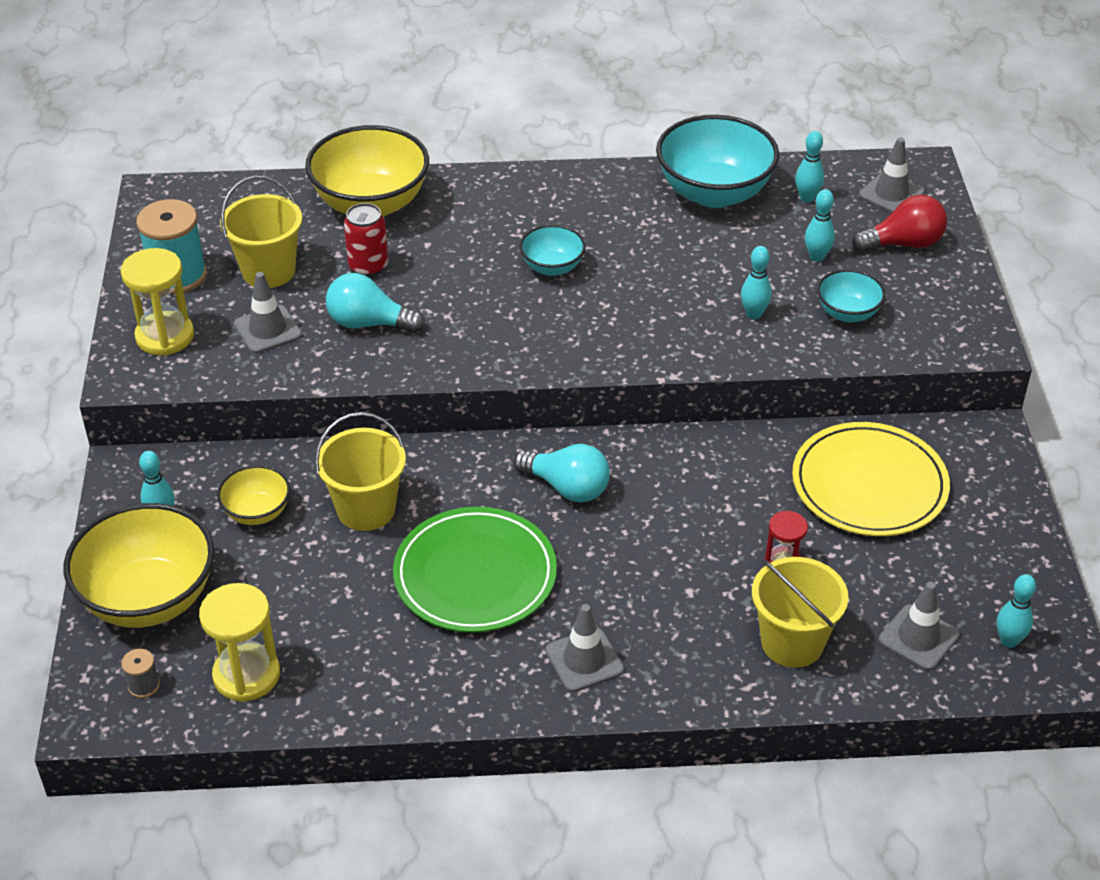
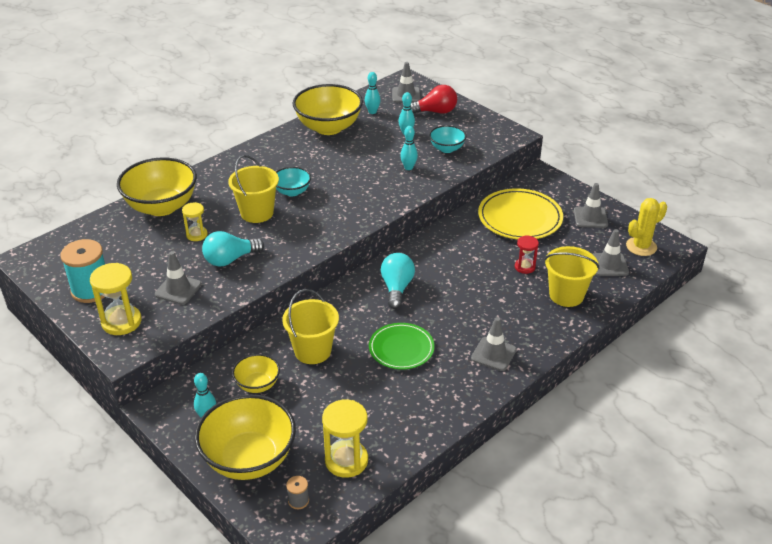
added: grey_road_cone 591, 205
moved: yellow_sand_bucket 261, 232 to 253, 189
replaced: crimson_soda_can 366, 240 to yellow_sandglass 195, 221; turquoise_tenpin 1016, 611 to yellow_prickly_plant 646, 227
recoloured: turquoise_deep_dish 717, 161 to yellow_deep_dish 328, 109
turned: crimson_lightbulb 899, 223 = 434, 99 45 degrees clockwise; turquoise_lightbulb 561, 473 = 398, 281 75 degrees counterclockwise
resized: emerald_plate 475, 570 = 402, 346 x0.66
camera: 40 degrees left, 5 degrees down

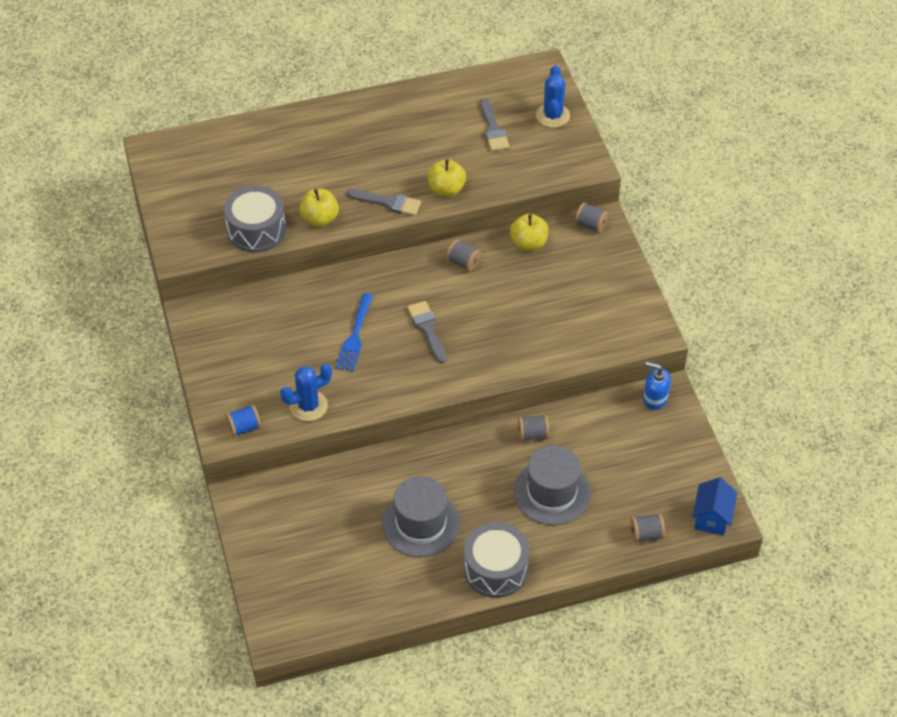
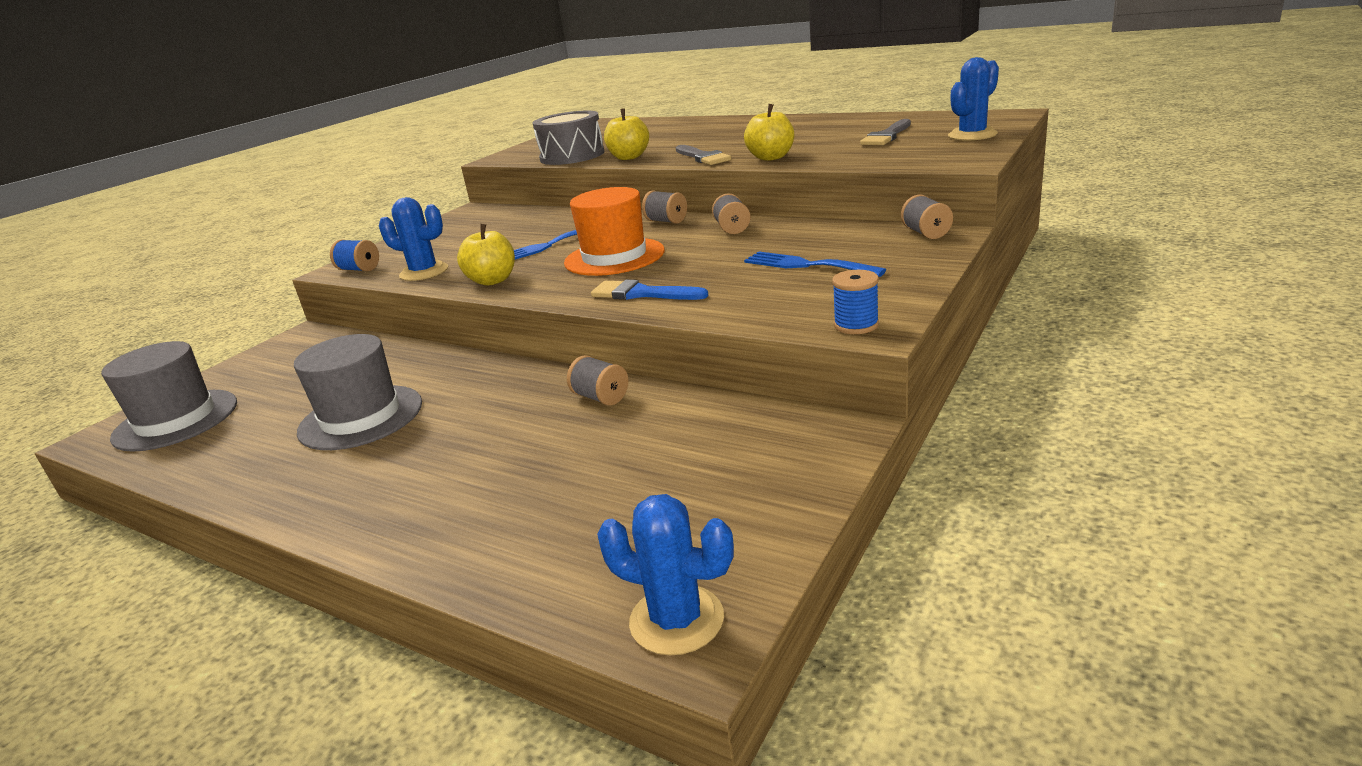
removed: blue_soap_dispenser 657, 385; grey_snare_drum 497, 560
added: blue_table_fork 815, 264; blue_spool 855, 302; blue_brush 649, 290
moved: yellow_toy_apple 529, 232 to 486, 255; grey_hat 552, 485 to 169, 396; grey_spool 647, 528 to 664, 207
replaced: grey_brush 427, 332 to orange_hat 614, 231; blue_cottage 714, 506 to blue_prickly_plant 665, 574
camera: 50 degrees right, 25 degrees down

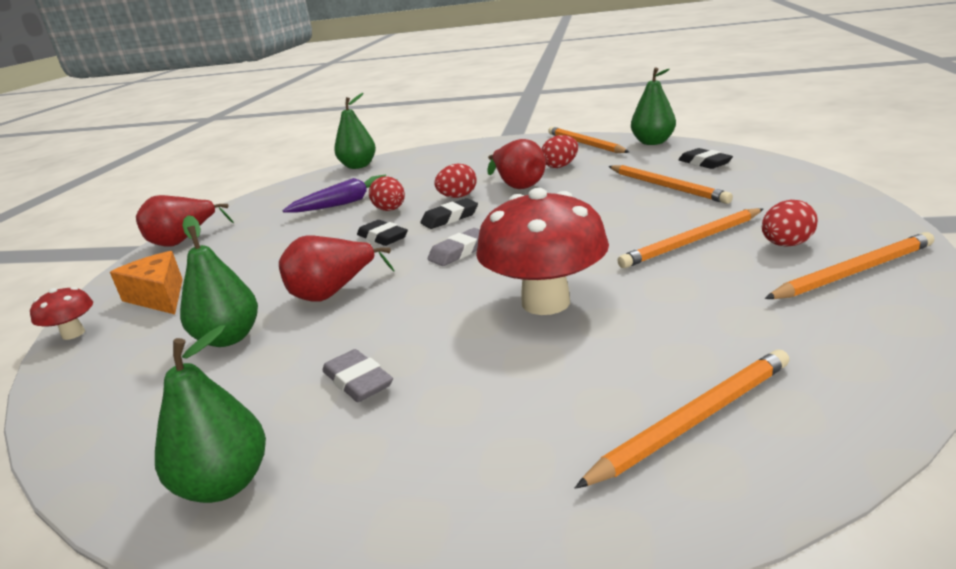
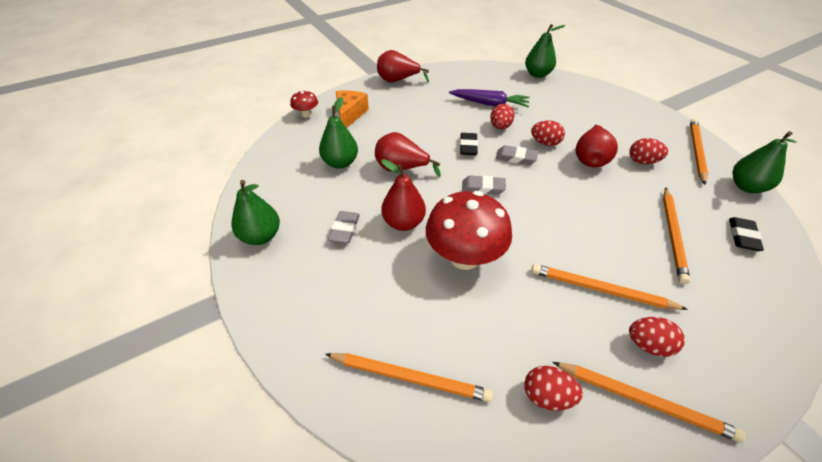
added: crimson_pear 403, 195; crimson_egg_shape 553, 388
recoloured: jet-black_eraser 449, 213 to grey_eraser 517, 155
camera: 45 degrees right, 20 degrees up

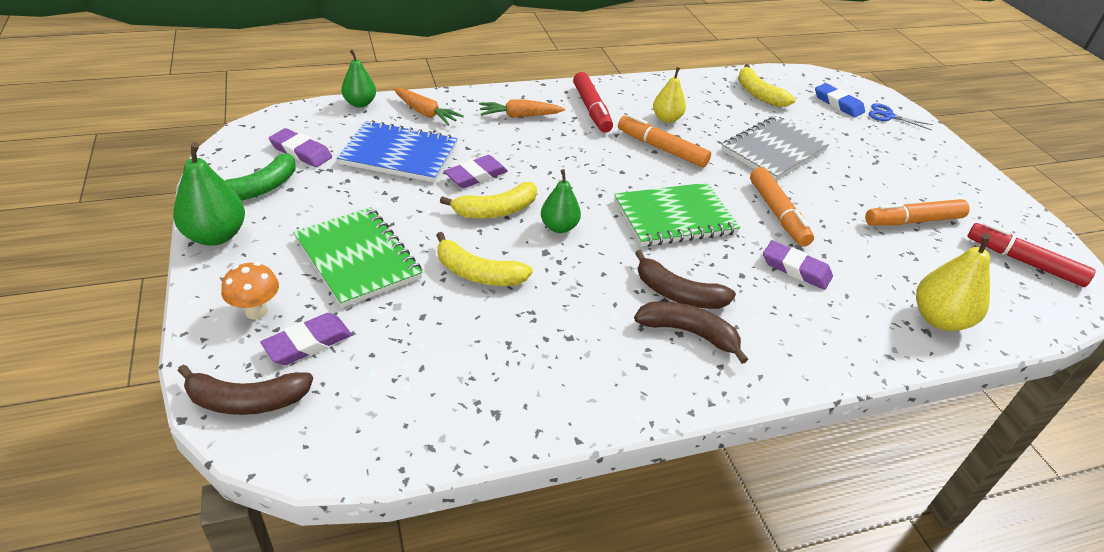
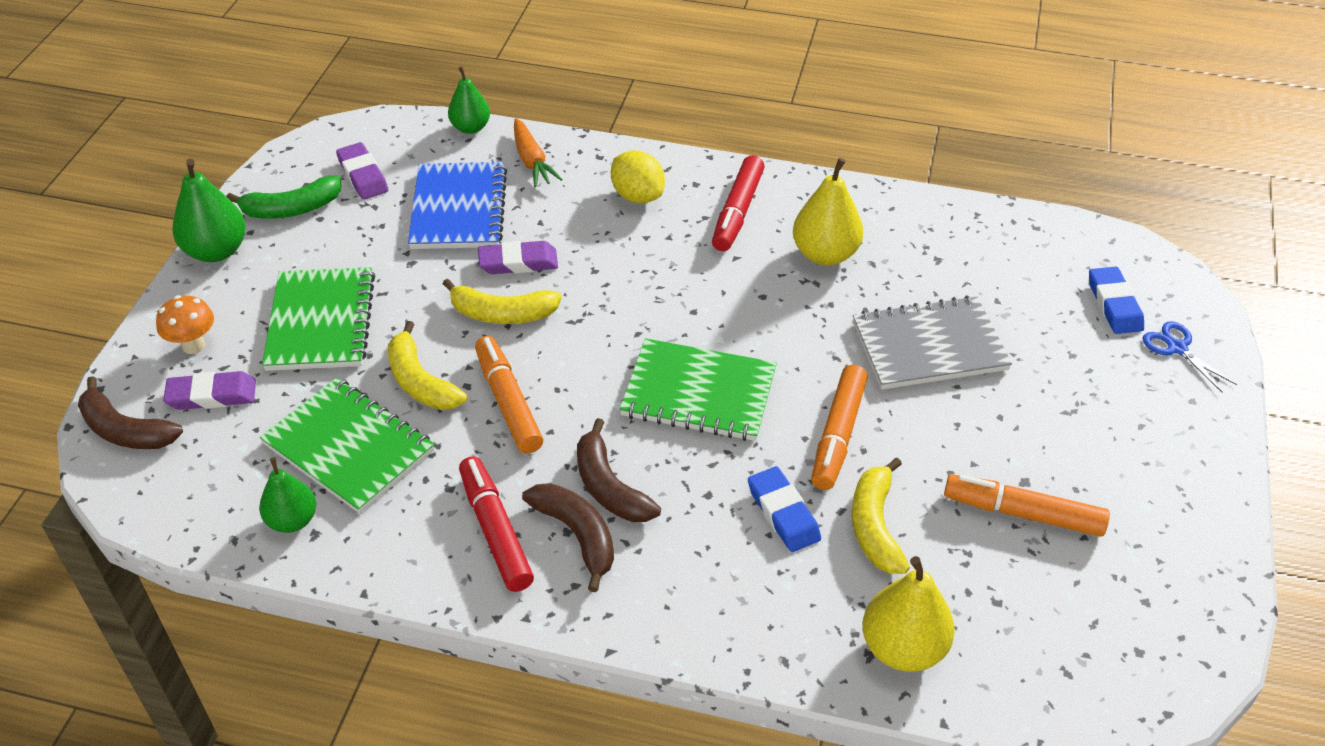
added: emerald_notebook 347, 446
moved: yellow_banana 767, 85 to 881, 515; orange_felt_pen 664, 141 to 509, 395; emerald_pear 561, 201 to 287, 495; crimson_felt_pen 1031, 254 to 496, 524
replaced: orange_carrot 522, 109 to yellow_toy_lemon 638, 176
recoloured: violet_eraser 798, 265 to blue_eraser 784, 509
turned: blue_notebook 397, 151 = 457, 205 45 degrees clockwise
resized: yellow_pear 669, 95 = 828, 212 x1.51
camera: 35 degrees right, 5 degrees up

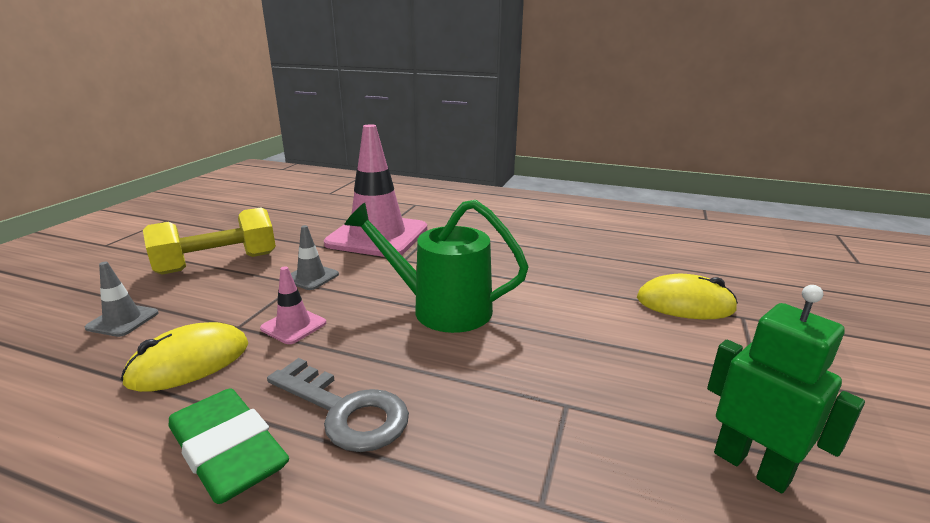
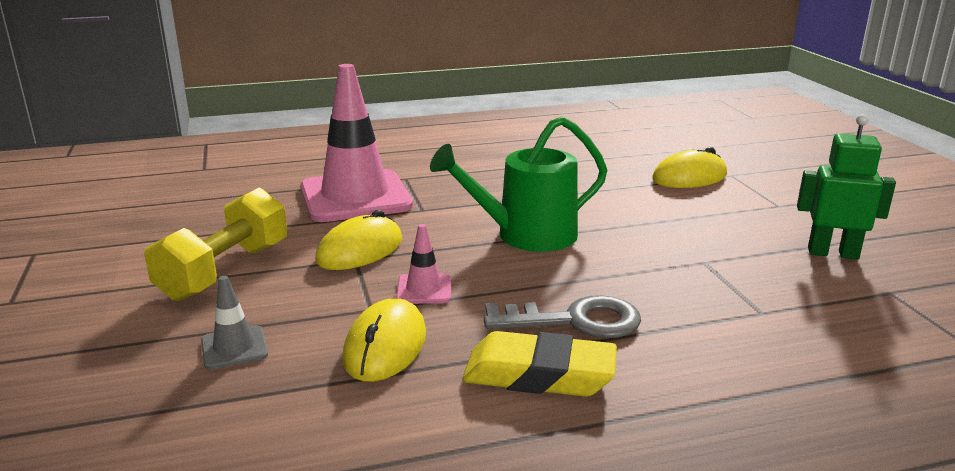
replaced: grey_road_cone 315, 257 to yellow_computer_mouse 358, 240
recoloured: emerald_eraser 229, 446 to yellow_eraser 539, 364
camera: 35 degrees left, 0 degrees up

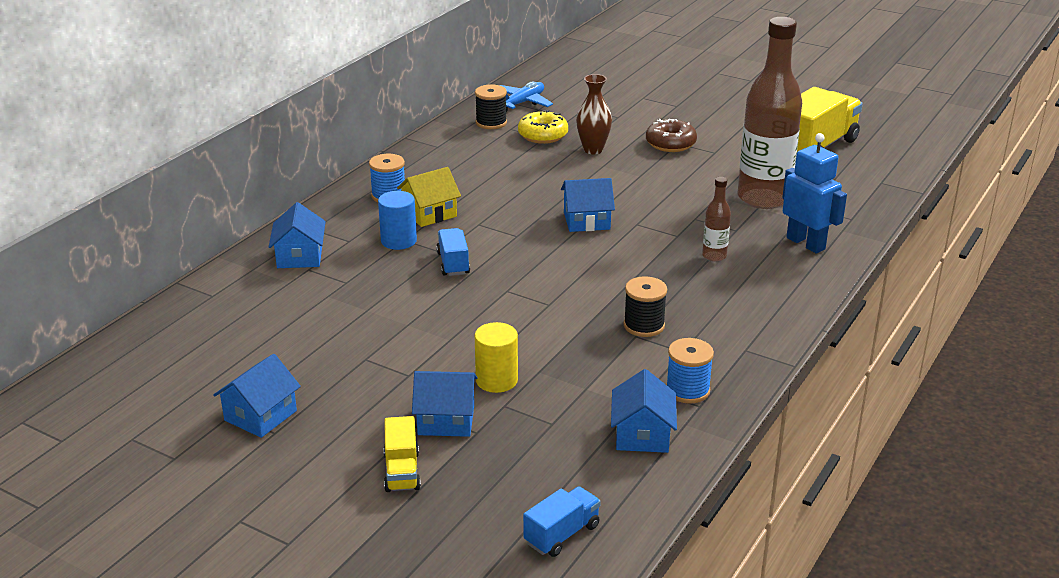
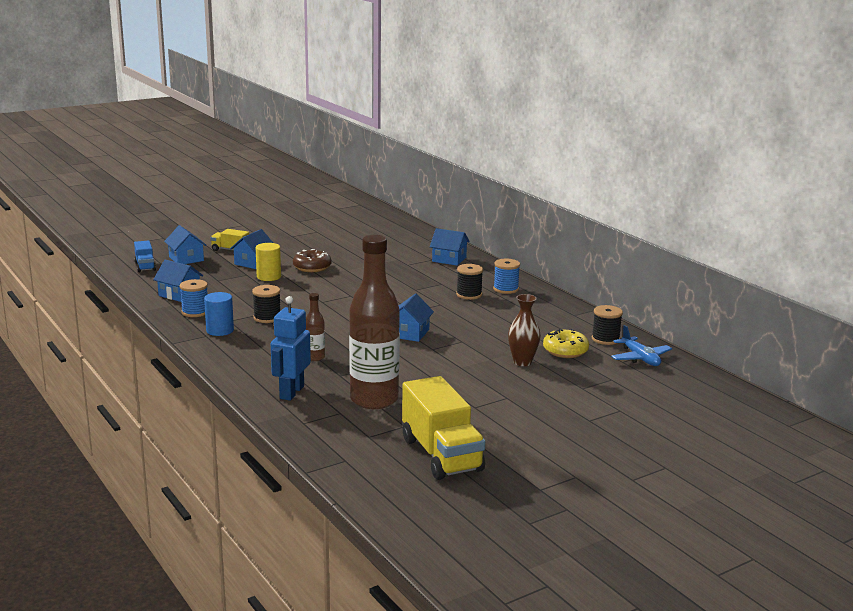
removed: blue_truck 453, 252
moved: dark_brown_doughnut 671, 135 to 312, 260; blue_cylinder_shape 397, 220 to 219, 314; blue_cottage 257, 396 to 185, 244
replaced: yellow_cottage 429, 197 to jet-black_spool 469, 282
turned: blue_robot 814, 193 = 291, 348 120 degrees clockwise
camera: 115 degrees right, 10 degrees down

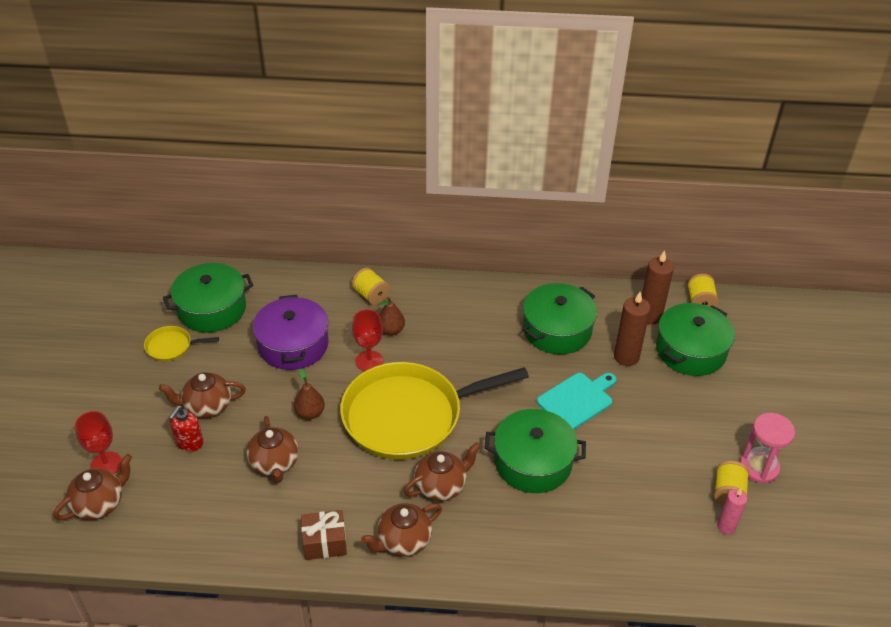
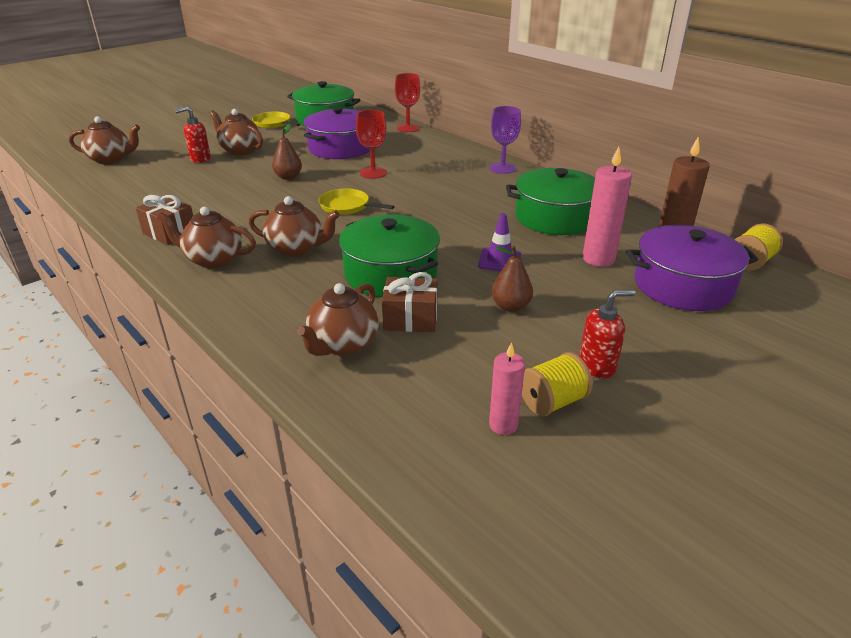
removed: yellow_spool 371, 286; rose-pink_sandglass 767, 448
added: violet_goblet 505, 140; dark_brown_gift 409, 302; crimson_soap_dispenser 607, 333
moved: dark_brown_pear 392, 316 to 512, 278; crimson_goblet 98, 442 to 407, 102; dark_brown_china_teapot 273, 449 to 338, 319
replaced: turquoise_cutting_board 576, 401 to violet_road_cone 499, 242
recoloured: dark_brown_candle 632, 329 to rose-pink_candle 607, 207; emerald_cooking_pot 695, 339 to violet_cooking_pot 692, 268
resized: yellow_frying_pan 434, 411 = 357, 202 x0.41
camera: 45 degrees right, 10 degrees down

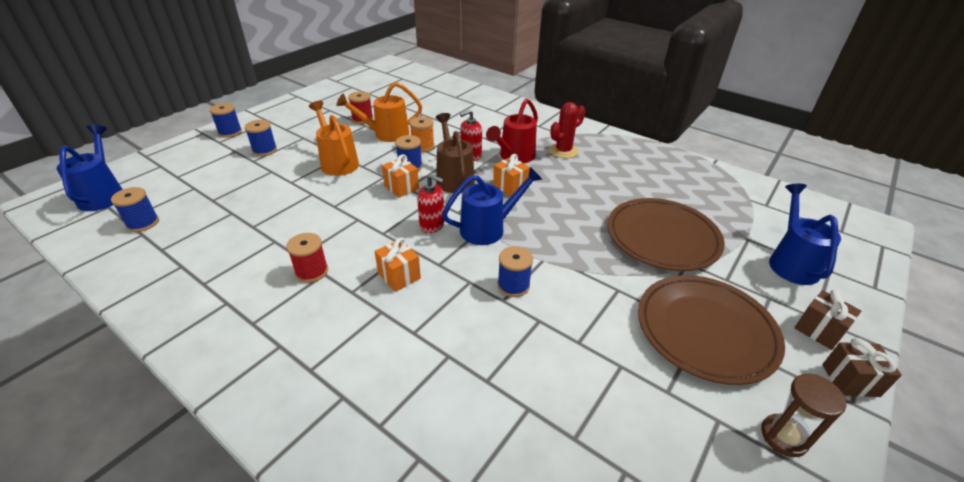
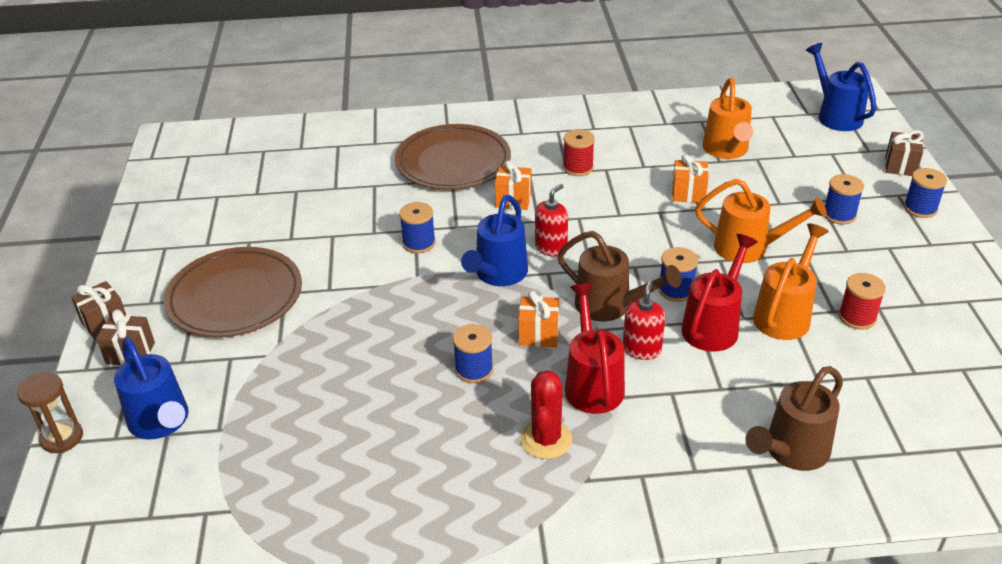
added: orange_watering_pot 728, 118; dark_brown_gift 904, 153; dark_brown_watering_pot 794, 418
moved: orange_gift 400, 176 to 690, 178; blue_spool 135, 209 to 473, 353; dark_brown_plate 666, 234 to 453, 157; dark_brown_sandglass 803, 415 to 50, 412
replaced: orange_spool 422, 134 to crimson_watering_pot 719, 293
turned: blue_watering_pot 90, 168 = 841, 87 150 degrees counterclockwise; crimson_soap_dispenser 430, 203 = 551, 220 150 degrees clockwise
camera: 140 degrees right, 0 degrees up

